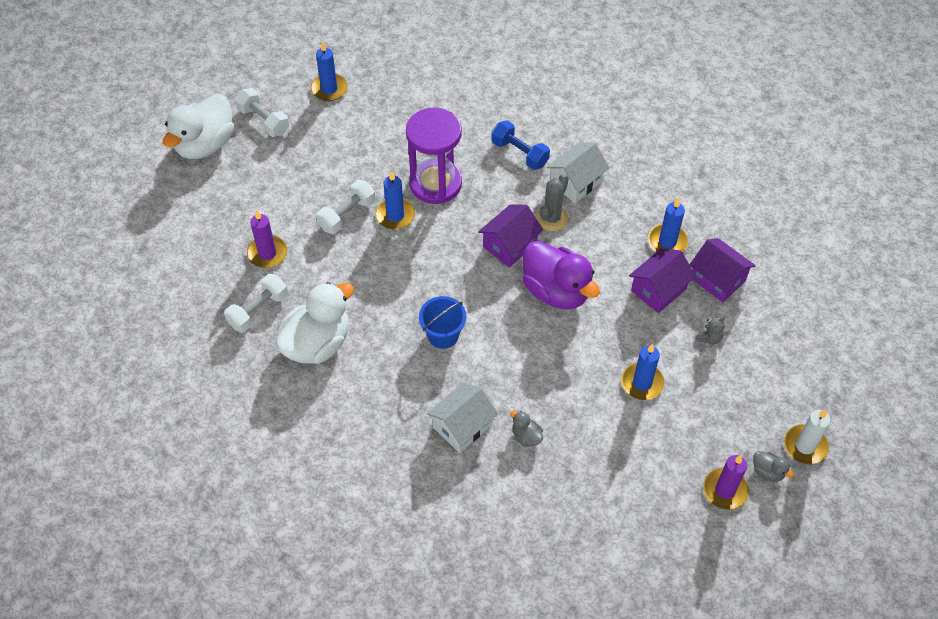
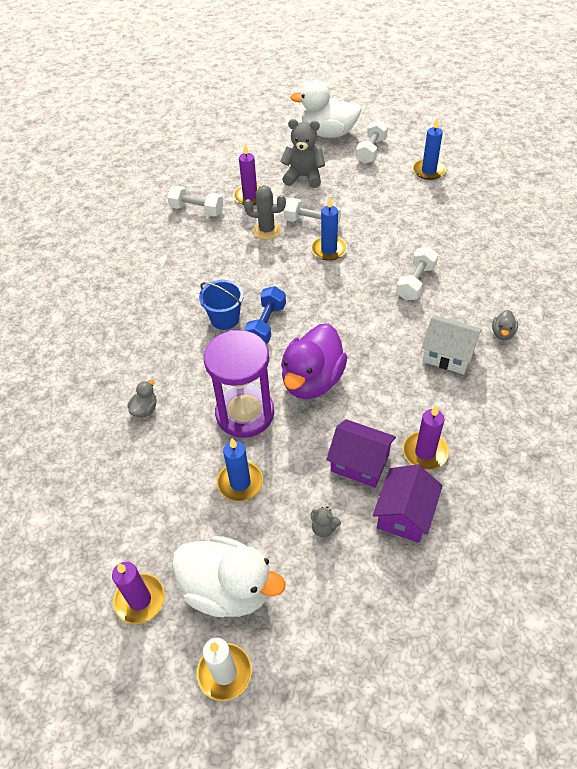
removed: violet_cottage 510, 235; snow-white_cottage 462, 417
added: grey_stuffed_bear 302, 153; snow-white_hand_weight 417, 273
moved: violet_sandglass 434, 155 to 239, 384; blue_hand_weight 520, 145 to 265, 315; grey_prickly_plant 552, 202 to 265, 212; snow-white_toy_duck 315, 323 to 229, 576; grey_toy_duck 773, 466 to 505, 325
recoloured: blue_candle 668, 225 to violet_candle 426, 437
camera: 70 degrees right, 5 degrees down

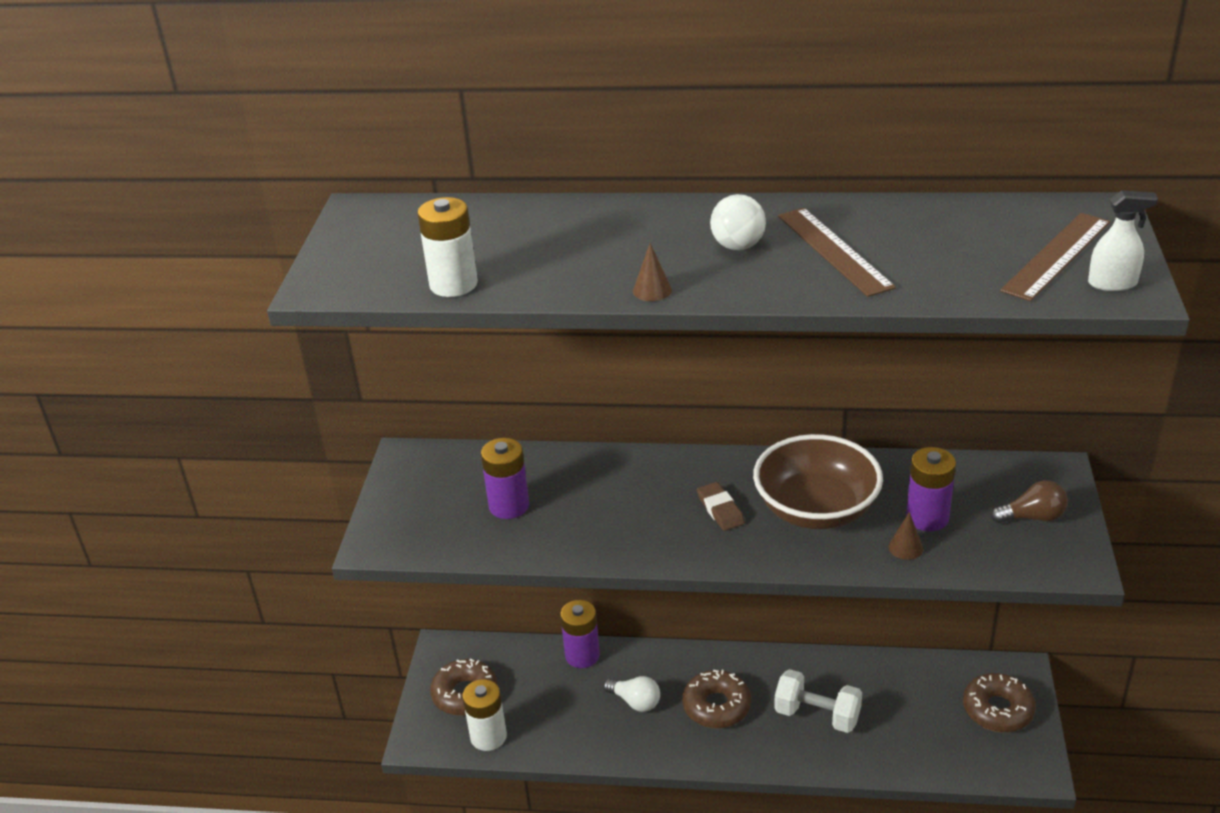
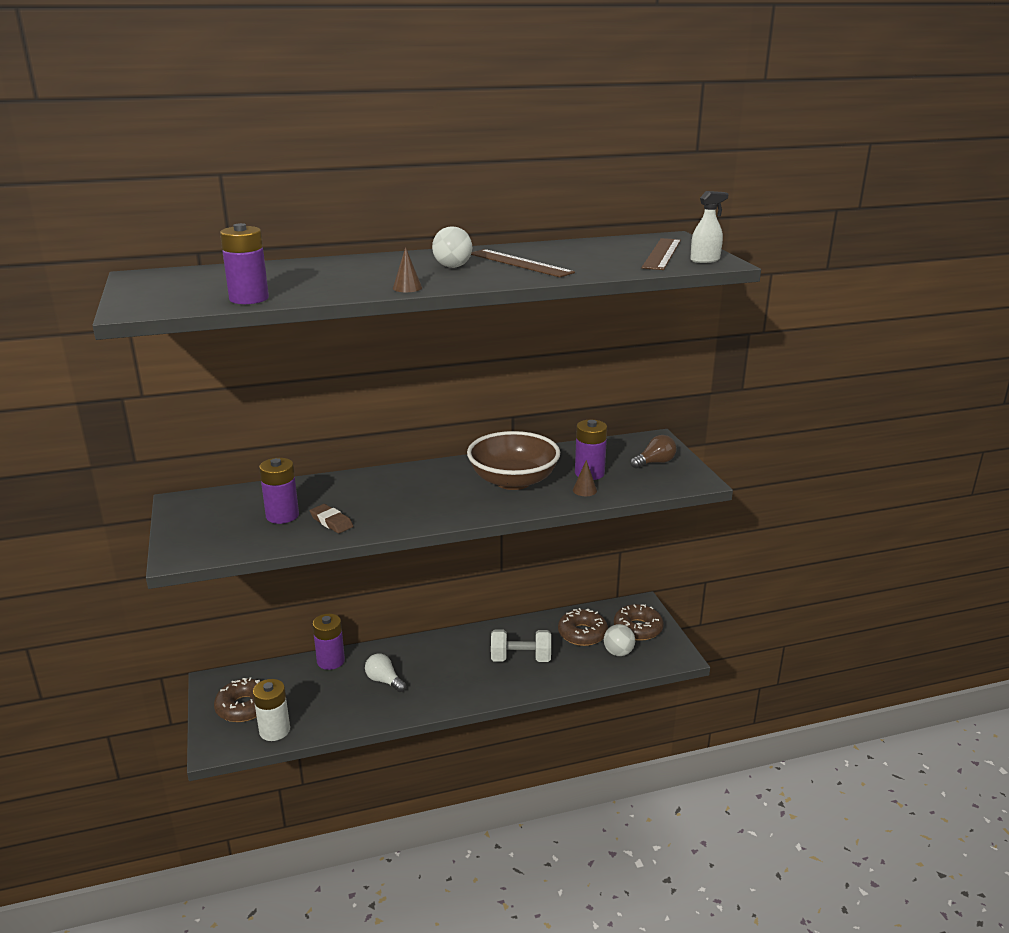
added: snow-white_sphere 619, 640
moved: dark_brown_eraser 721, 506 to 331, 518; dark_brown_doughnut 716, 699 to 583, 627
recoloured: snow-white_battery 447, 247 to violet_battery 244, 263
turned: snow-white_lightbulb 631, 694 = 385, 673 150 degrees counterclockwise
camera: 25 degrees left, 10 degrees down

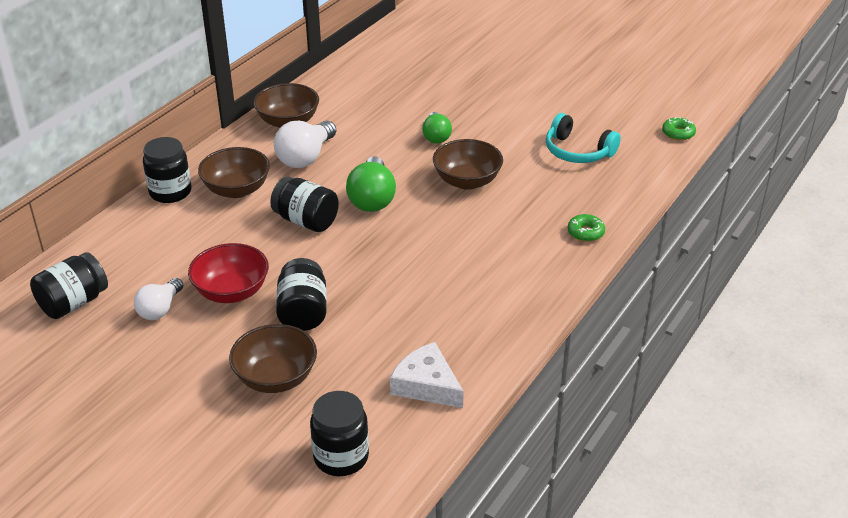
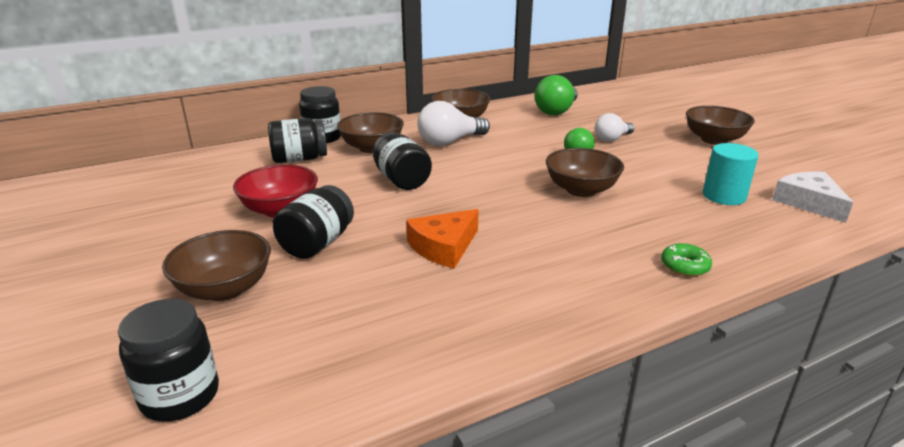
removed: emerald_doughnut 679, 129
added: dark_brown_deep_dish 720, 125; orange_piece_of_cheese 442, 239
moved: emerald_lightbulb 371, 184 to 556, 95; jet-black_jam_jar 69, 285 to 297, 140; snow-white_lightbulb 158, 299 to 615, 127; snow-white_piece_of_cheese 427, 375 to 813, 197
replaced: turquoise_over-ear_headphones 583, 138 to turquoise_cylinder_shape 730, 174
camera: 30 degrees right, 10 degrees down

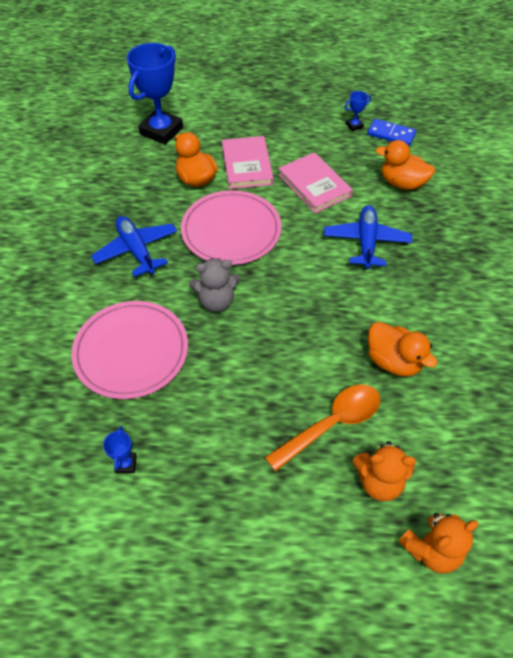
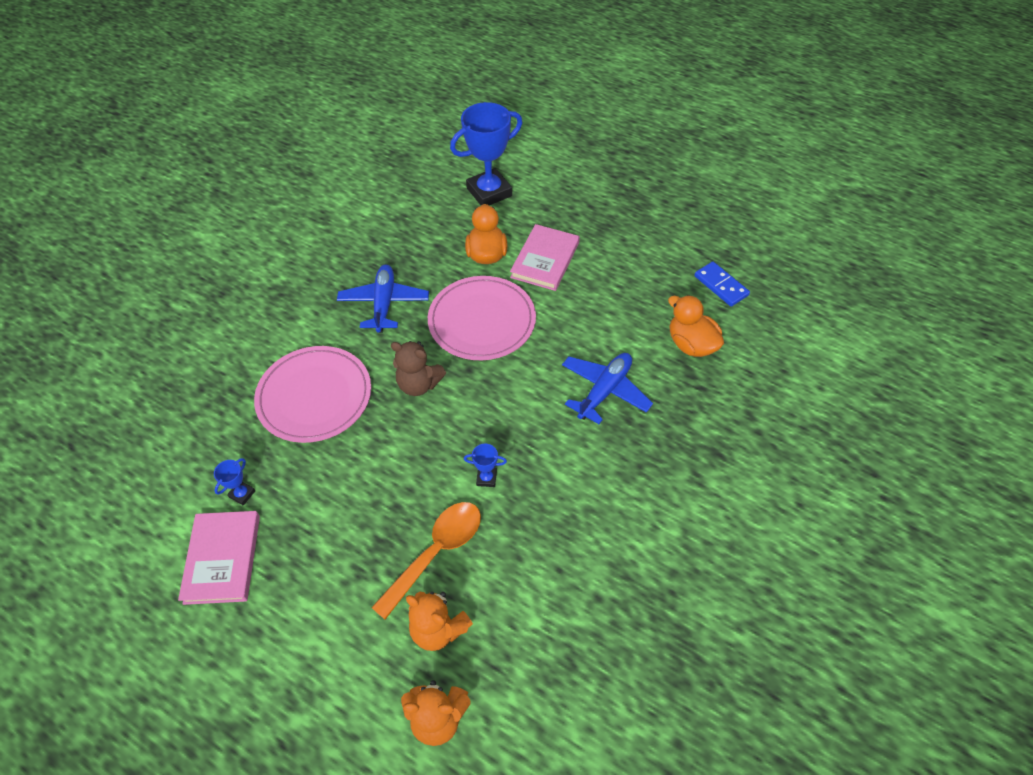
removed: orange_toy_duck 403, 349
moved: blue_prize_cup 358, 111 to 485, 465; rose-pink_book 315, 182 to 219, 558
recoloured: grey_stuffed_bear 214, 285 to dark_brown_stuffed_bear 418, 368
turned: orange_spoon 323, 428 = 426, 560 45 degrees counterclockwise
camera: 30 degrees right, 0 degrees up

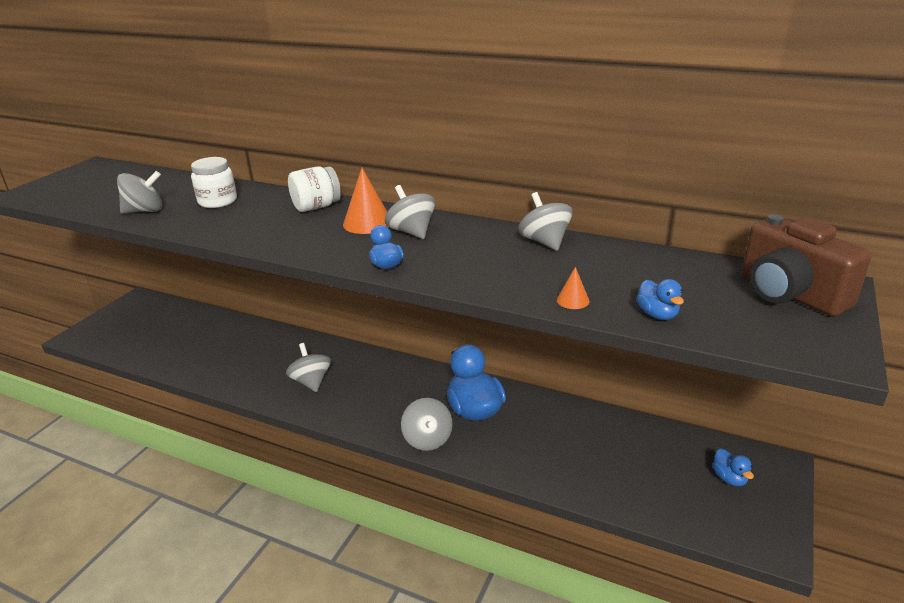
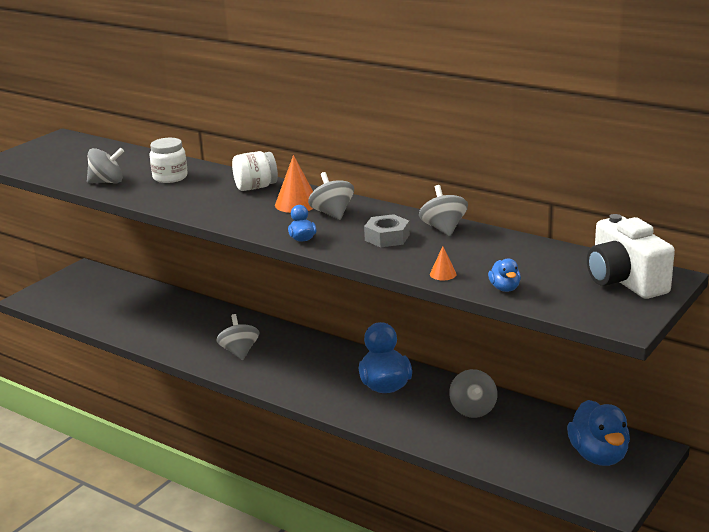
added: grey_hexagon_nut 387, 230
moved: grey_whirligig 427, 424 to 473, 393
recoloured: dark_brown_photo_camera 807, 265 to snow-white_photo_camera 631, 256
resized: blue_toy_duck 733, 467 = 598, 433 x2.04
camera: 10 degrees right, 5 degrees down

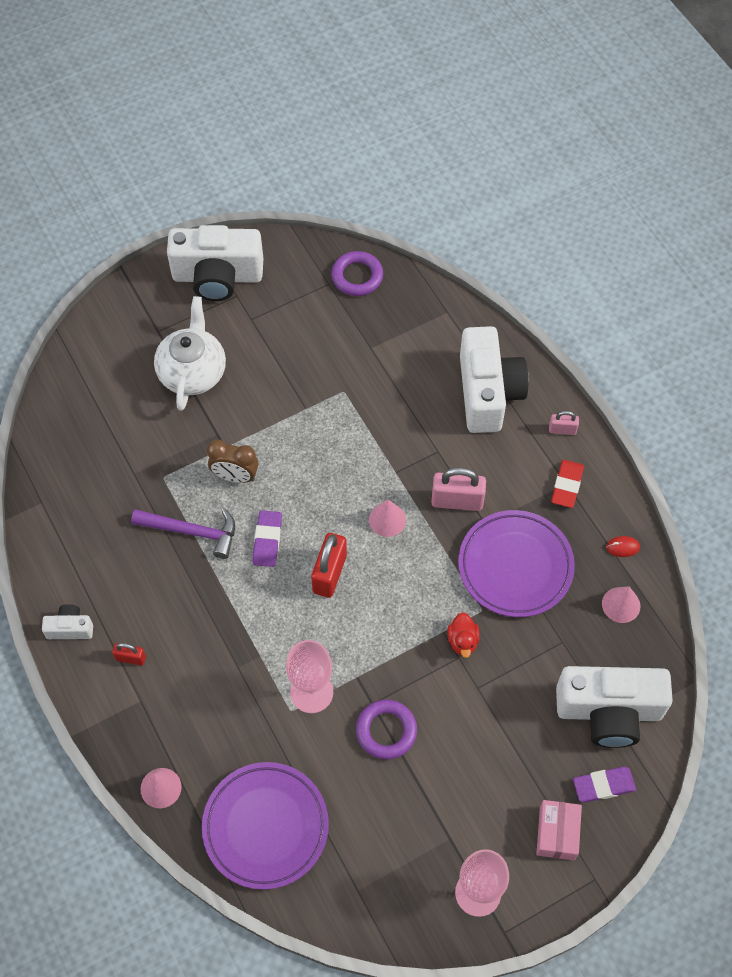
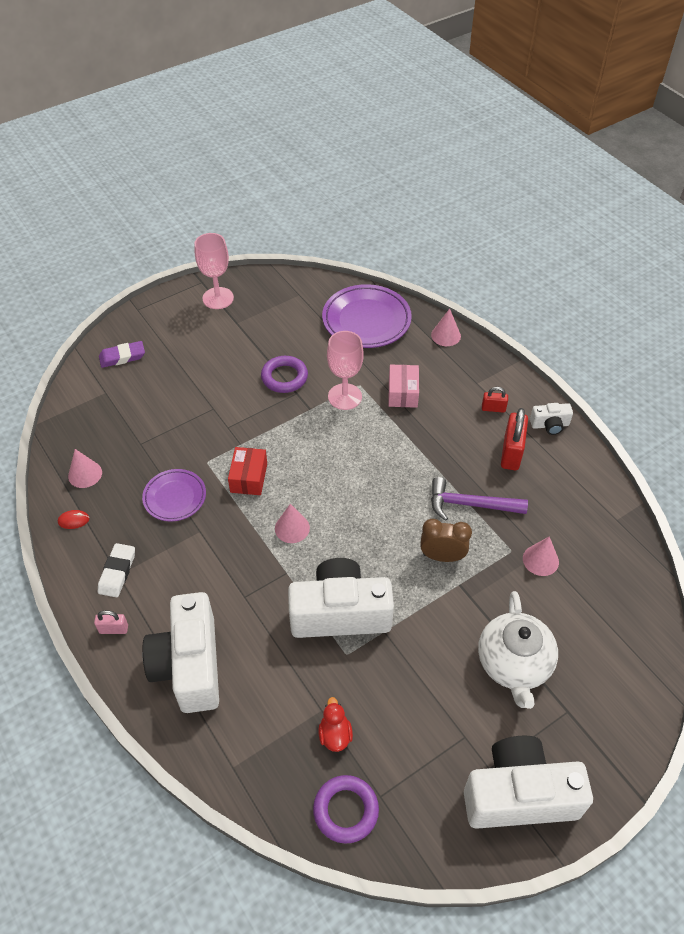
removed: rose-pink_padlock 458, 489; violet_eraser 267, 538
added: crimson_package 247, 471; rose-pink_cone_shape 541, 556
moved: crimson_padlock 329, 565 to 514, 439; crimson_toy_duck 463, 635 to 335, 724; snow-white_photo_camera 614, 707 to 341, 598; rose-pink_package 559, 830 to 403, 386
recoloured: crimson_eraser 567, 484 to snow-white_eraser 116, 570
resized: violet_plate 516, 563 = 174, 495 x0.61
camera: 175 degrees right, 10 degrees down

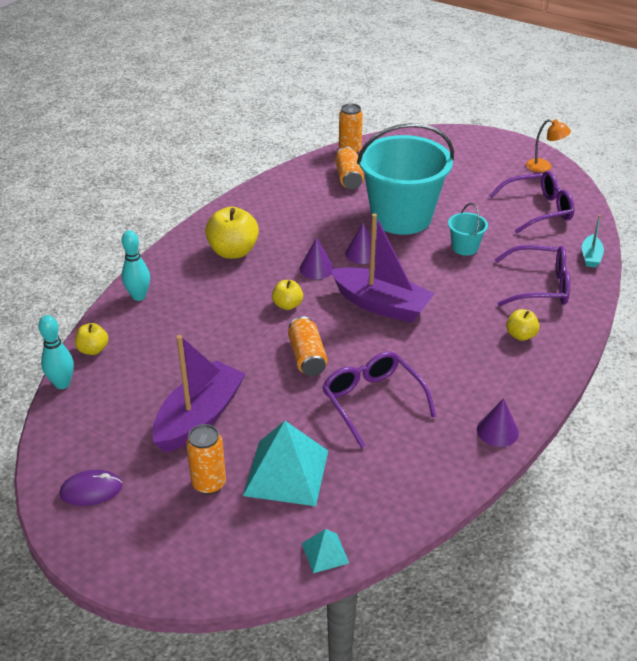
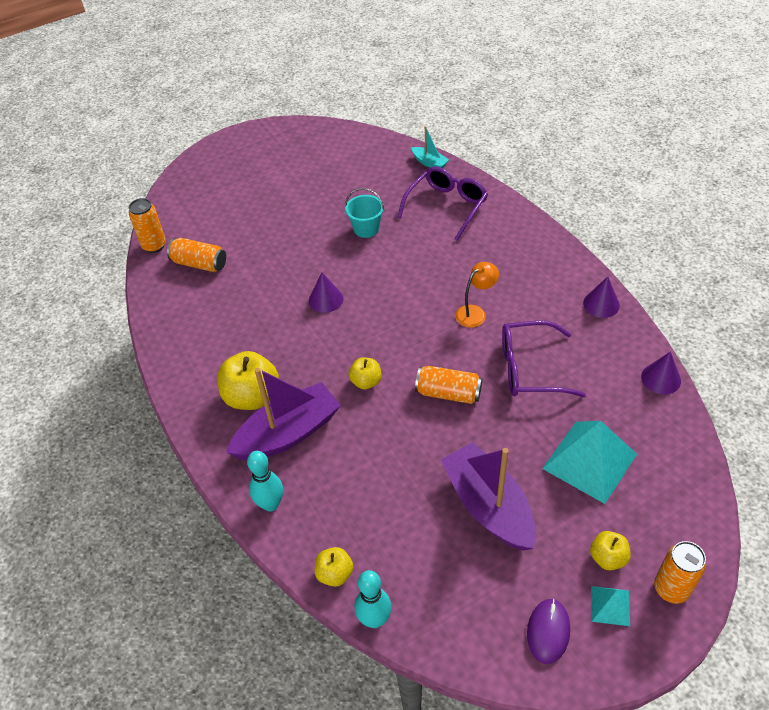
removed: turquoise_sand_bucket 405, 179; violet_glasses 532, 202
moved: orange_lamp 548, 145 to 477, 295; violet_boat 382, 268 to 283, 414; violet_cone_shape 316, 258 to 661, 373; yellow_toy_apple 523, 325 to 610, 550; orange_soda_can 206, 459 to 680, 572; turquoise_solid_pyramid 325, 551 to 610, 606
camera: 60 degrees left, 10 degrees up

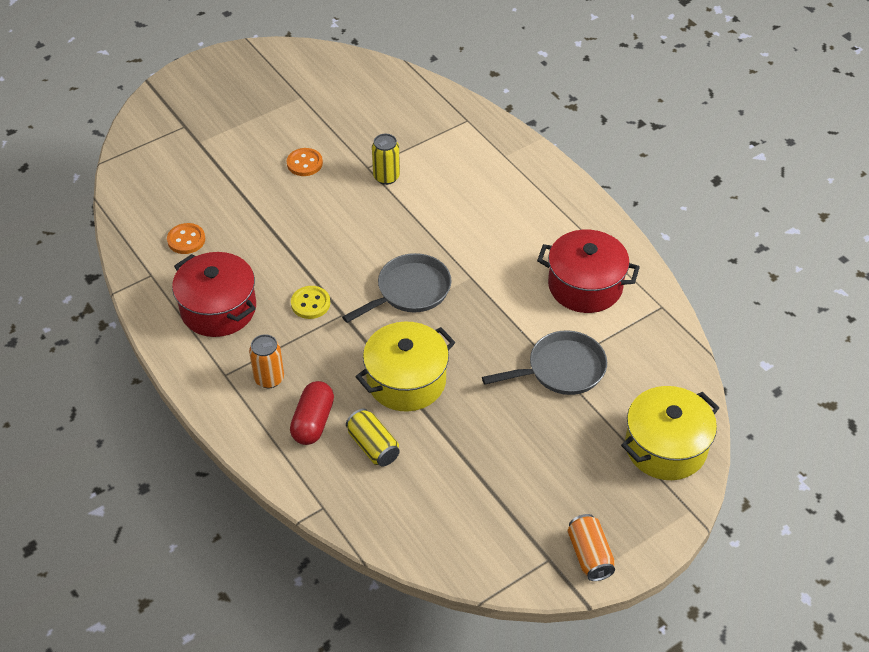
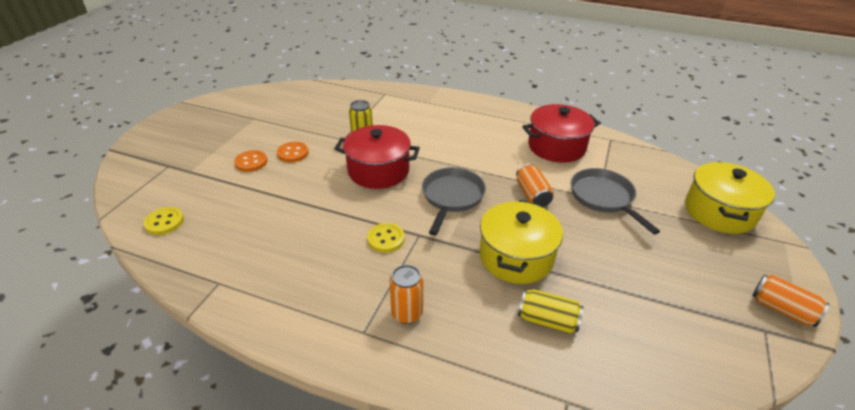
removed: crimson_pill 312, 413
added: orange_soda_can 535, 185; yellow_button 163, 221
moved: orange_button 186, 238 to 250, 161; crimson_cooking_pot 214, 294 to 377, 157
turned: grey_frying_pan 544, 362 = 615, 201 60 degrees counterclockwise
camera: 35 degrees left, 10 degrees down

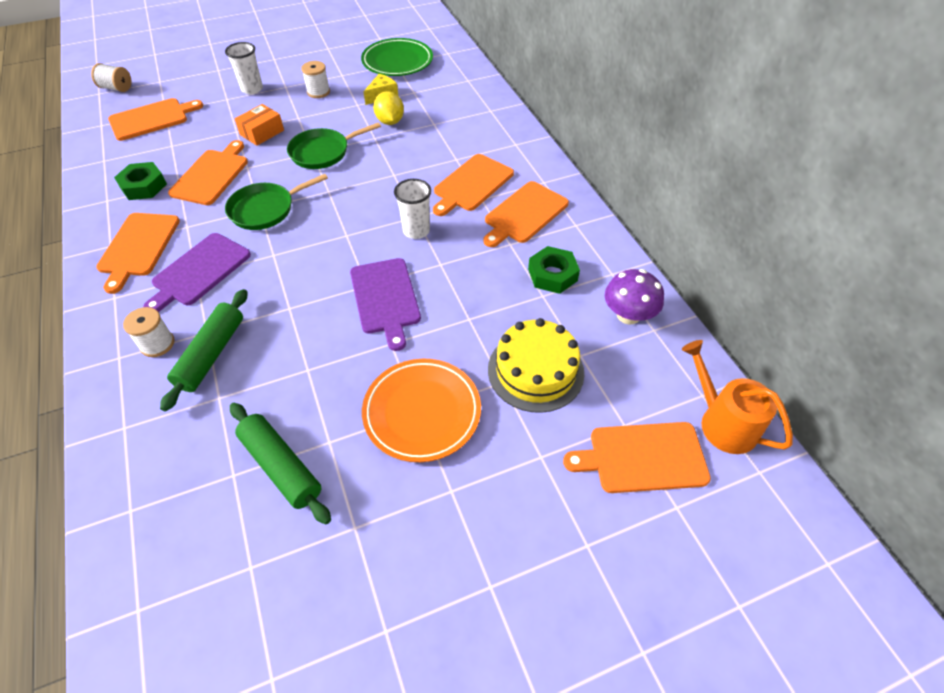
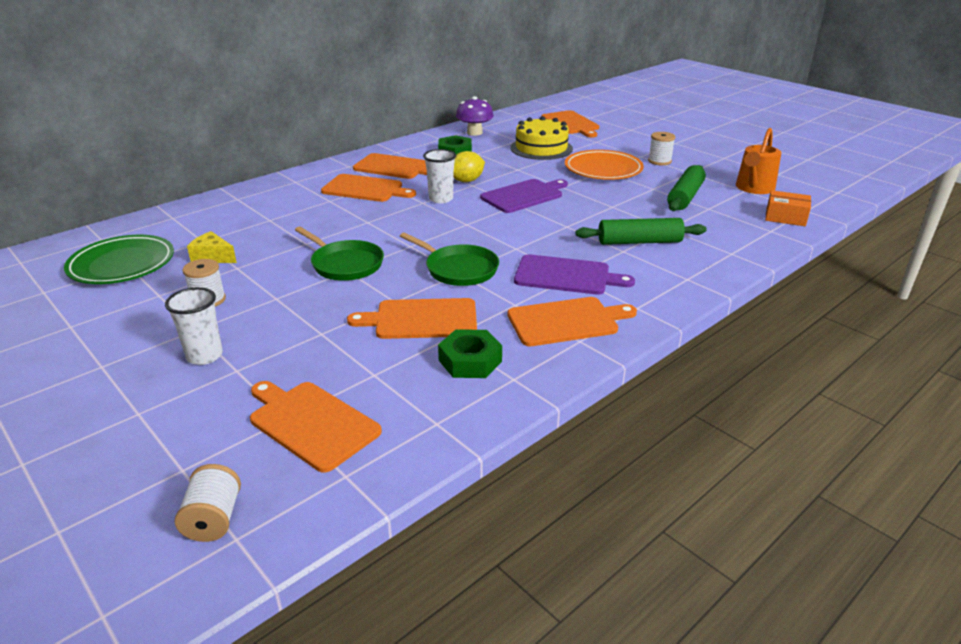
moved: yellow_toy_lemon 388, 108 to 469, 166; orange_package 259, 125 to 788, 208; snow-white_spool 149, 332 to 661, 148; orange_watering_pot 737, 397 to 758, 161
camera: 110 degrees left, 20 degrees down

